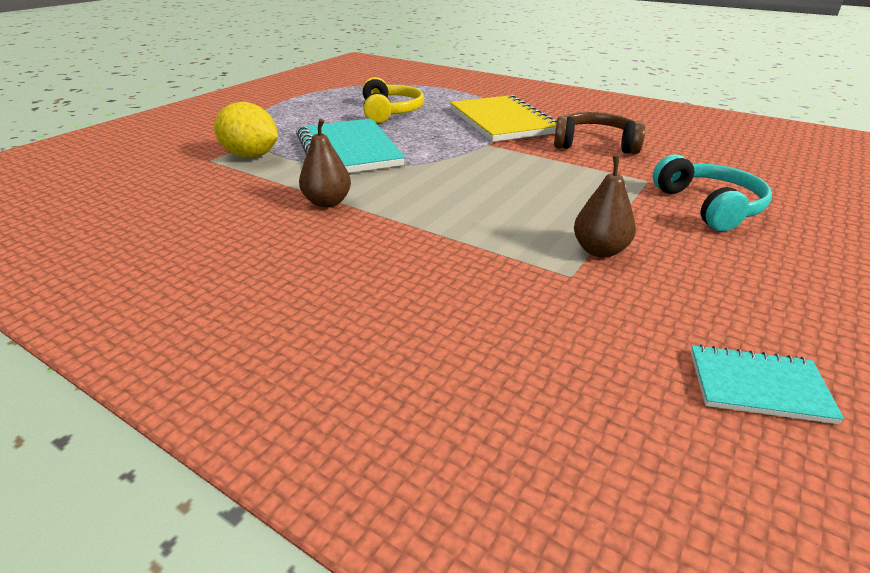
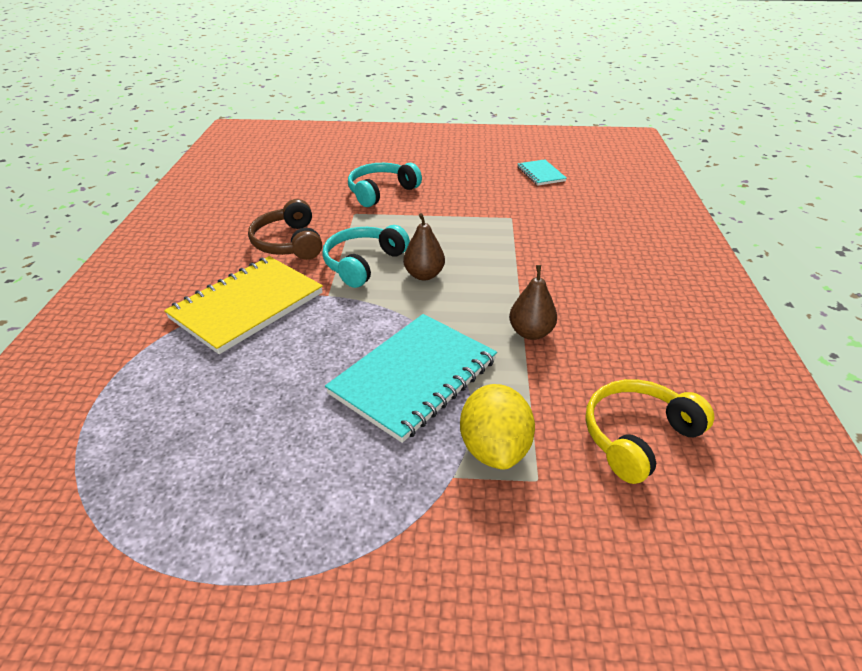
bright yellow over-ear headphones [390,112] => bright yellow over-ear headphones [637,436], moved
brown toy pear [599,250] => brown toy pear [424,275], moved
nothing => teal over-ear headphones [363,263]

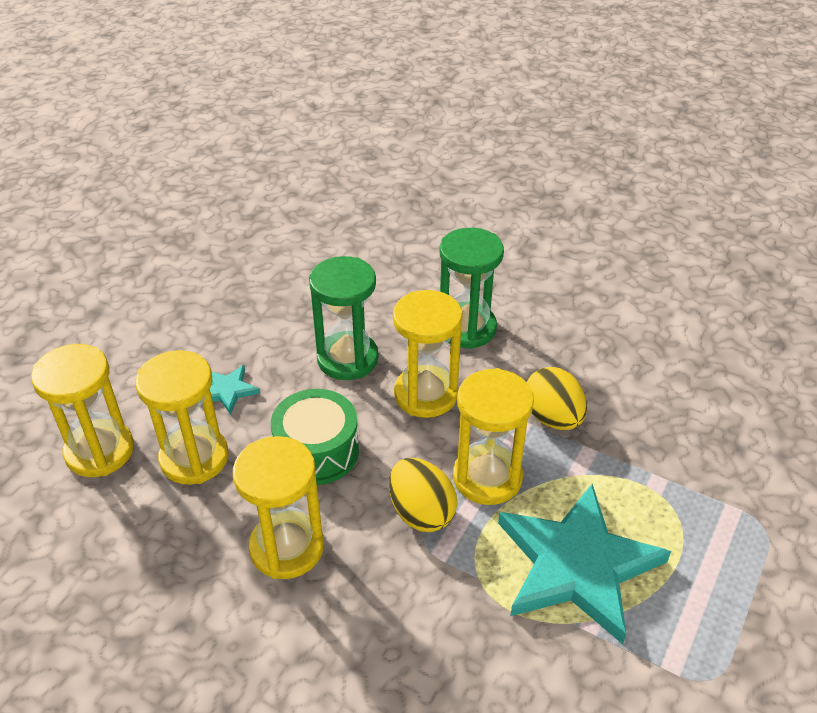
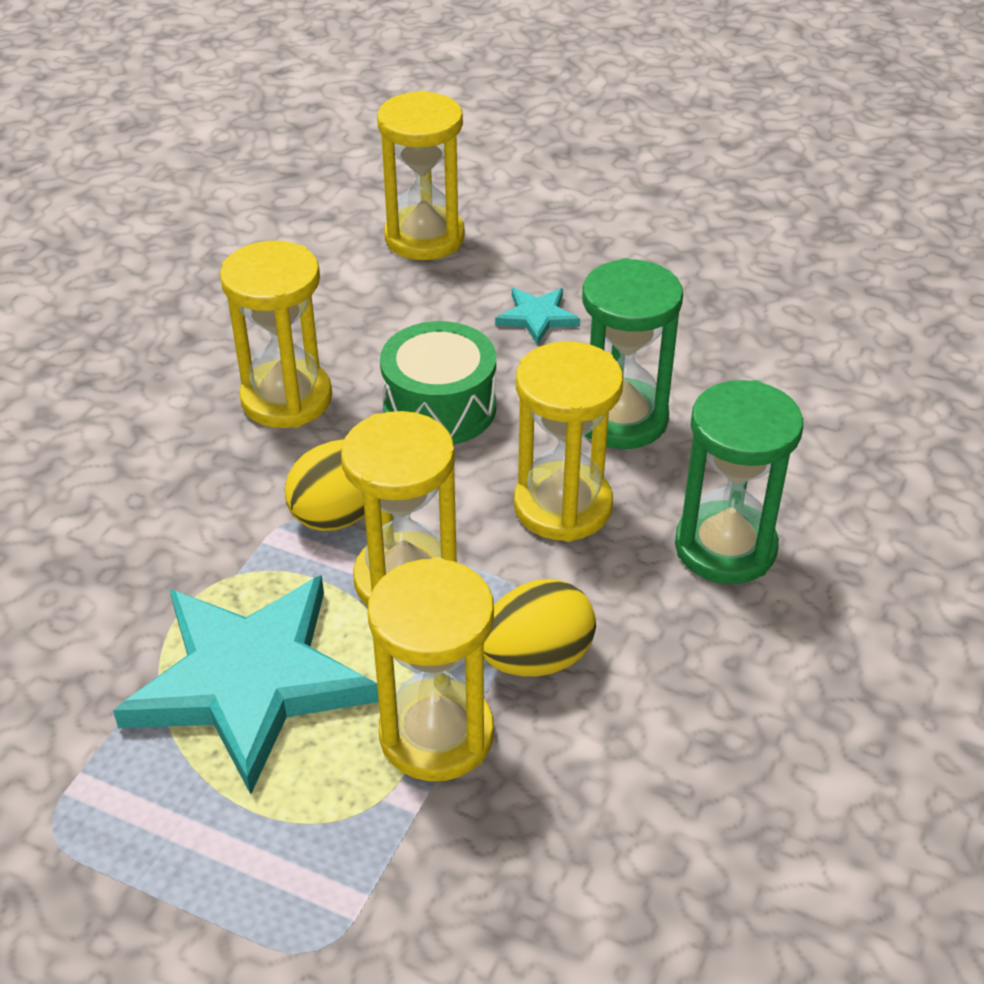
bright yellow hourglass [194,458] => bright yellow hourglass [436,735], moved

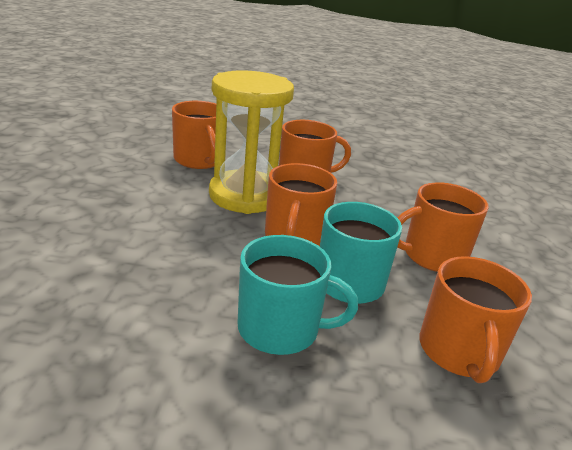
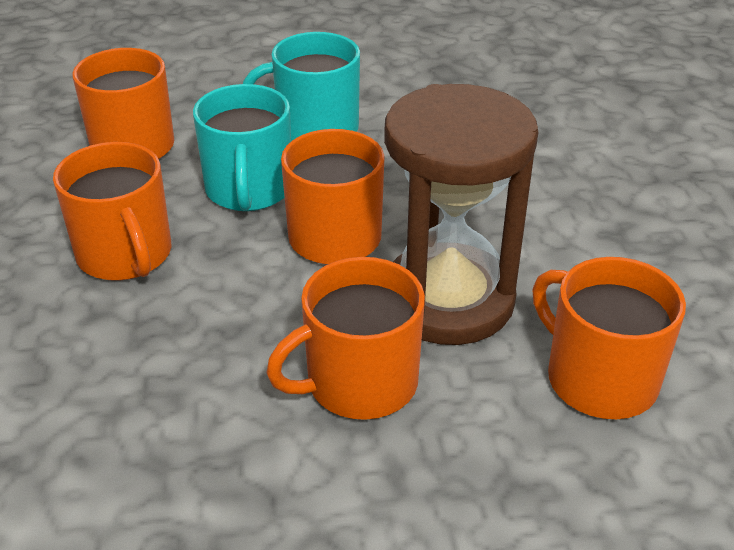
bright yellow hourglass [245,195] => brown hourglass [448,300]
orange-coloured coffee mug [432,256] => orange-coloured coffee mug [125,255], 90 degrees clockwise

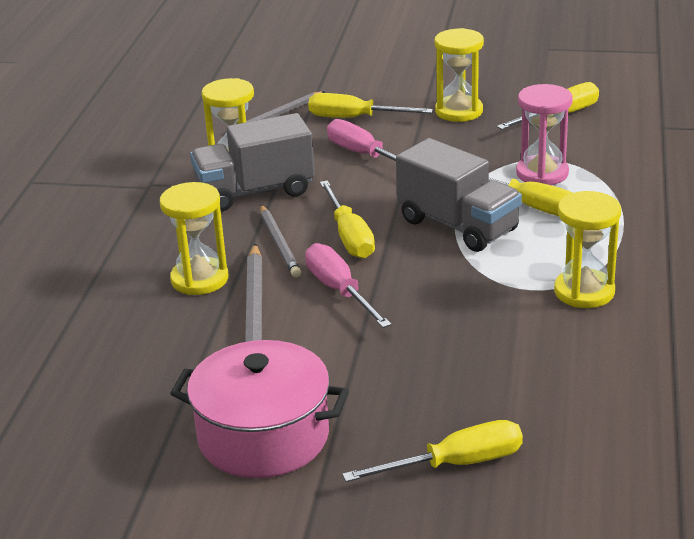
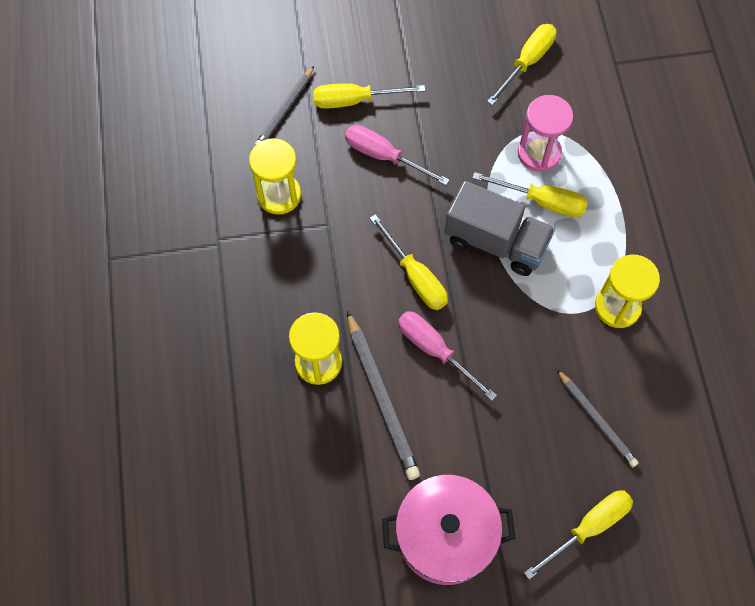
gray toy truck [255,191] => nothing
gray lead pencil [279,244] => gray lead pencil [596,419], moved
bright yellow hourglass [459,111] => nothing

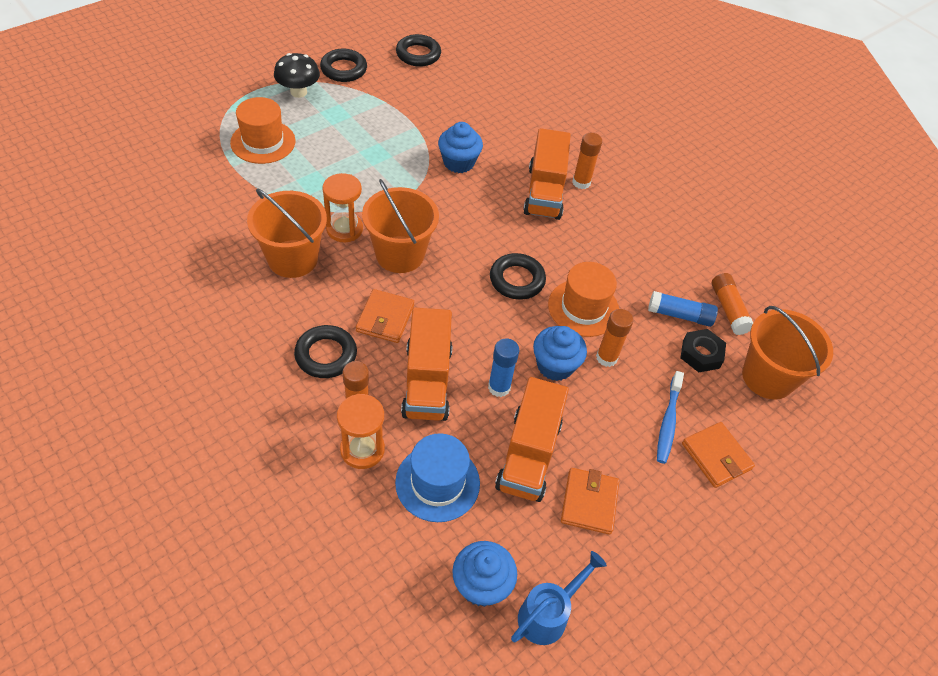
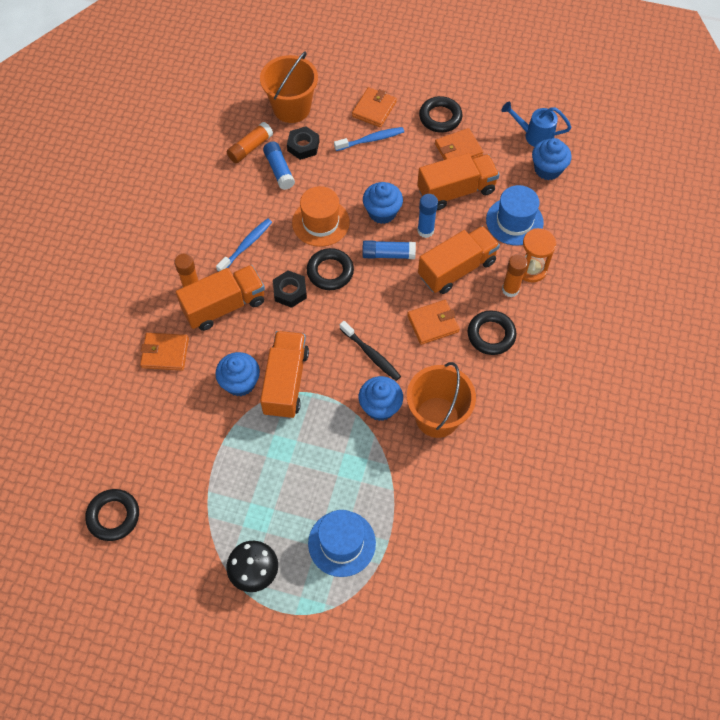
orange-coloured top hat [263,142] => royal blue top hat [342,543]
ebony torus [344,69] => ebony torus [440,117], moved
orange-coloured hourglass [344,229] => royal blue fairy cake [380,407]
orange-coloured pail [400,254] => ebony tooth brush [371,354]
orange-coloured glue [606,358] => nothing
nothing => orange-coloured wallet [165,353]
nothing => royal blue tooth brush [246,245]
nothing => orange-coloured toy truck [286,382]
nothing => ebony hexagon nut [290,291]
nothing => royal blue glue [388,254]

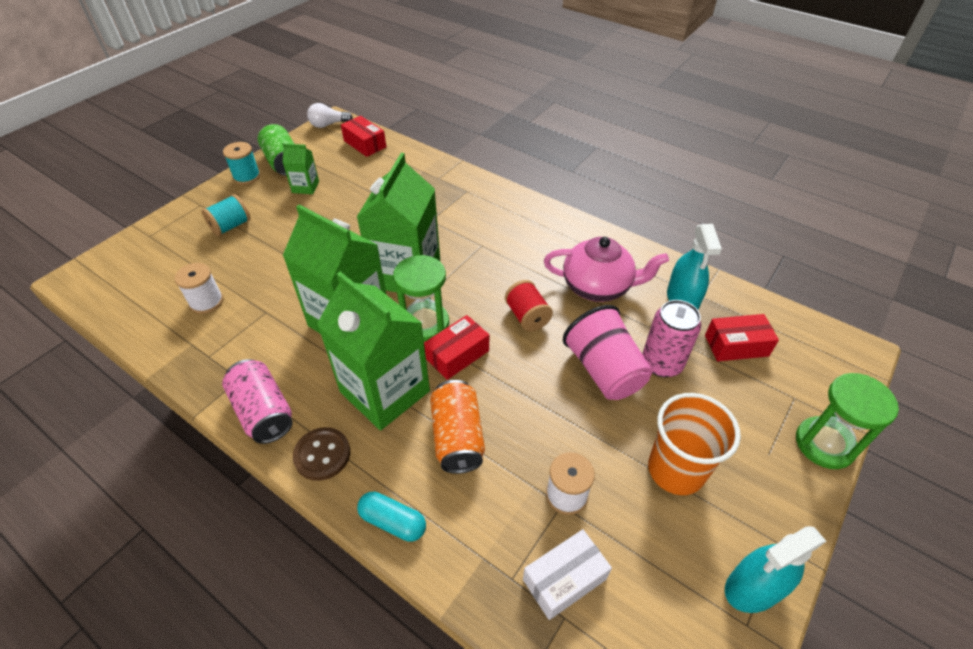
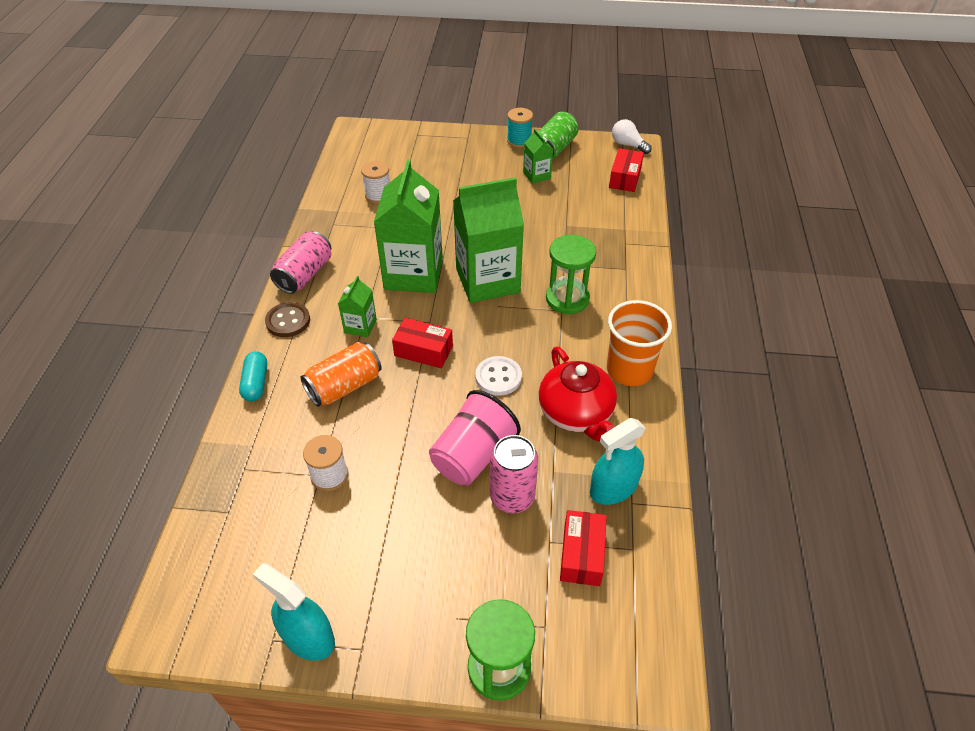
teal reel of thread [231,226] => nothing
emerald carton [385,391] => emerald carton [360,326], x0.46
emerald hourglass [425,323] => emerald hourglass [567,299], moved
scarlet reel of thread [527,316] => white sewing button [498,377]
white package [564,579] => nothing
rose-pink teapot [598,287] => scarlet teapot [576,413]
orange-coloured cup [676,470] => orange-coloured cup [629,370], moved
scarlet package [736,345] => scarlet package [582,554], 45 degrees clockwise

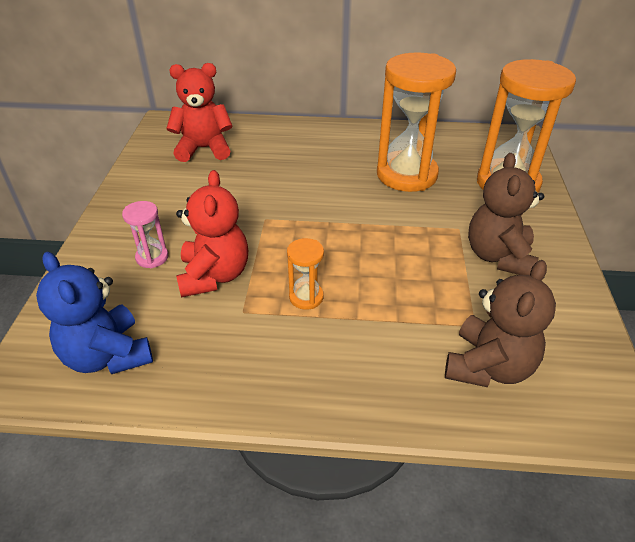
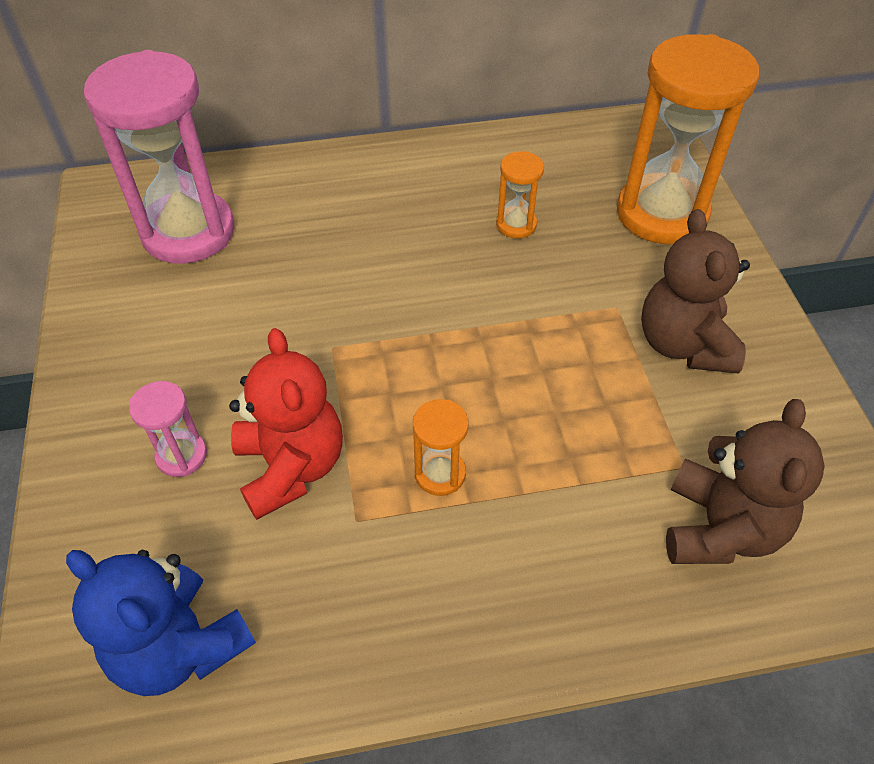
scarlet stuffed bear [204,149] => rose-pink hourglass [188,232]
orange-coloured hourglass [406,175] => orange-coloured hourglass [516,225], x0.44

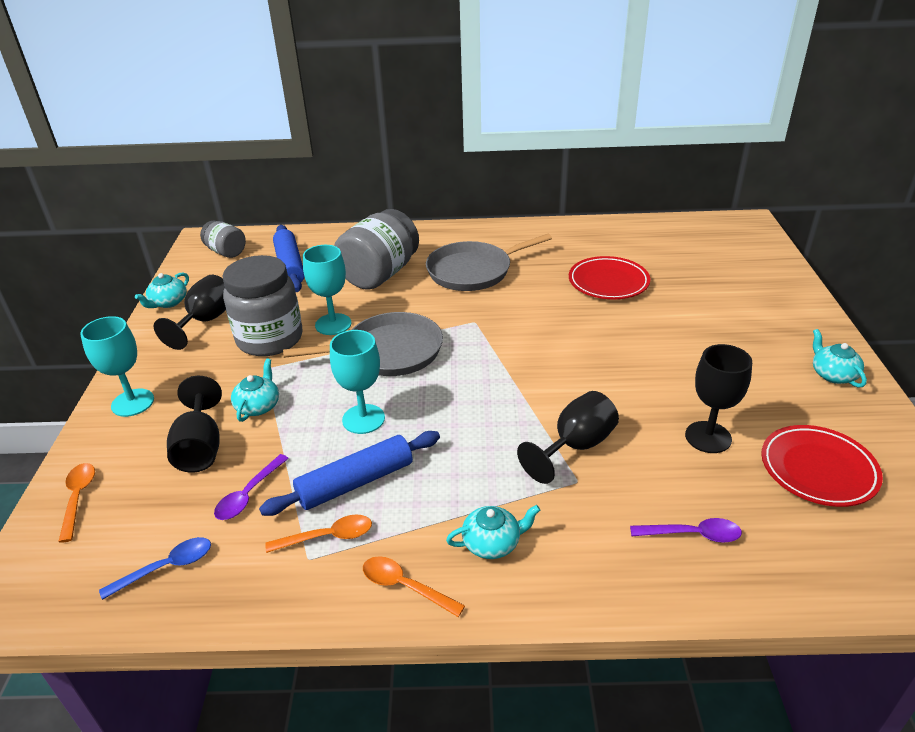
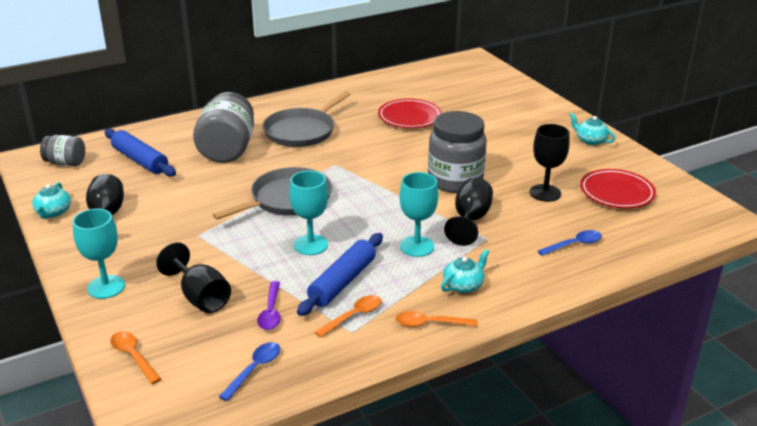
gray jar [270,339] => gray jar [455,181], moved
teal teapot [258,406] => nothing
teal chalice [333,324] => teal chalice [417,246], moved
royal purple tablespoon [692,534] => royal blue tablespoon [574,245]

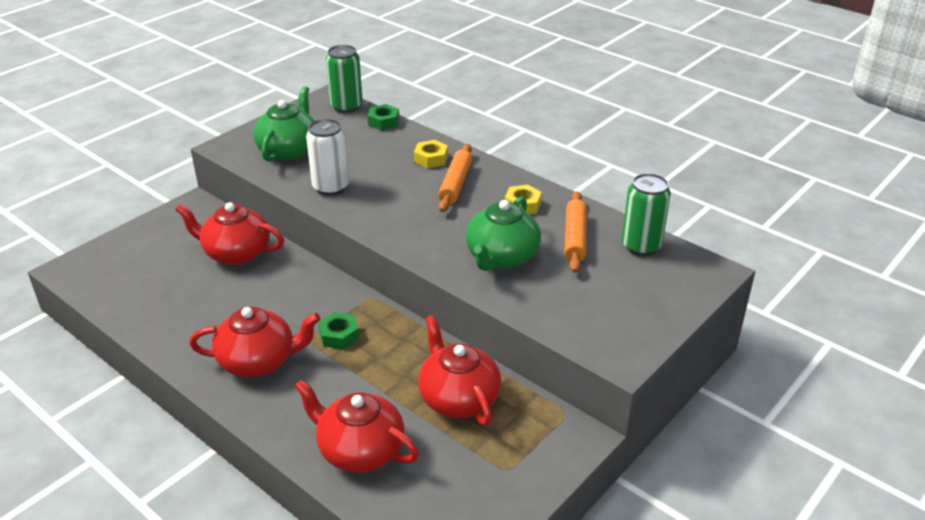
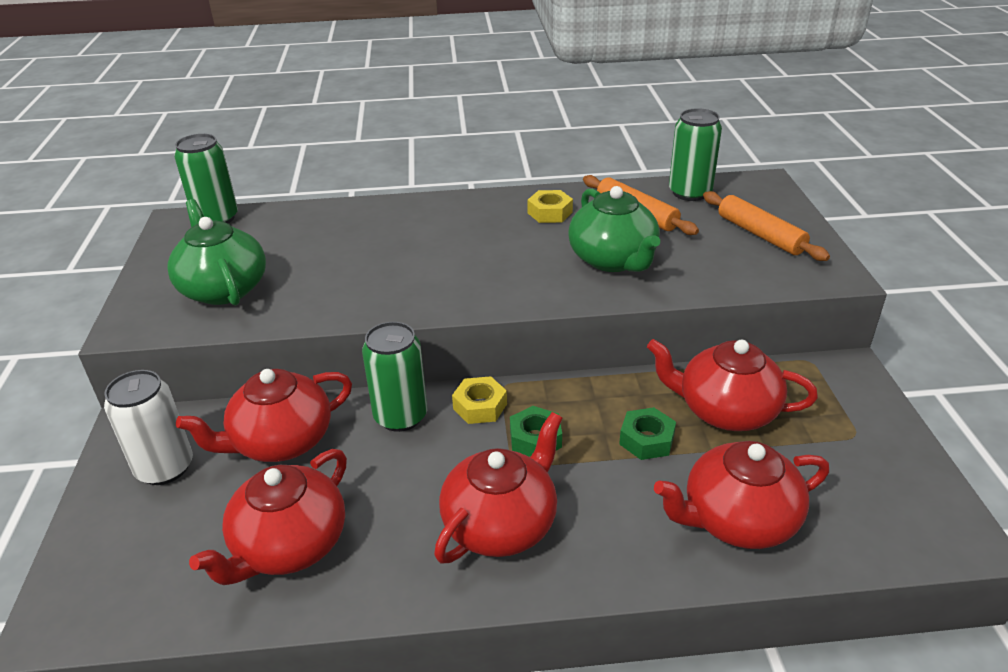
white soda can [330,187] => white soda can [165,468], moved
emerald hexagon nut [383,122] => emerald hexagon nut [646,440], moved
bright yellow hexagon nut [431,159] => bright yellow hexagon nut [480,406], moved
orange-coloured pastry roller [455,184] => orange-coloured pastry roller [760,234], moved
nothing => scarlet teapot [289,545]
nothing => emerald soda can [400,416]

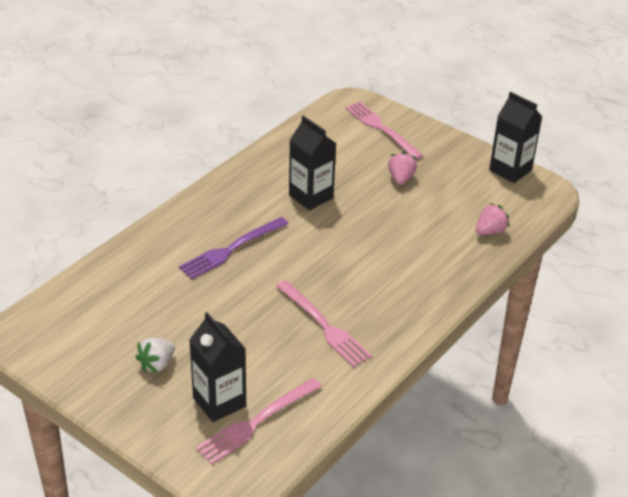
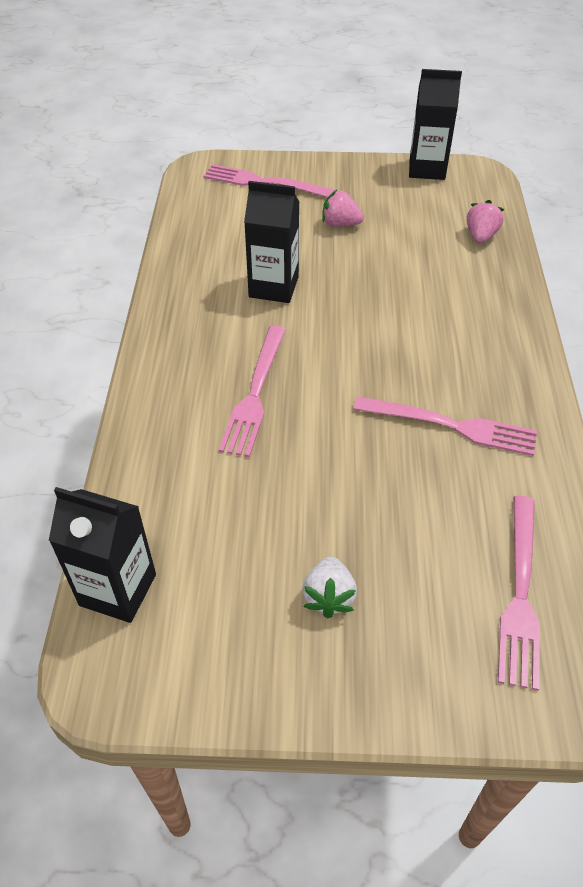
royal purple dinner fork [231,249] => rose-pink dinner fork [255,394]
ebony carton [219,402] => ebony carton [118,590], moved
rose-pink strawberry [401,178] => rose-pink strawberry [340,224], 45 degrees counterclockwise

